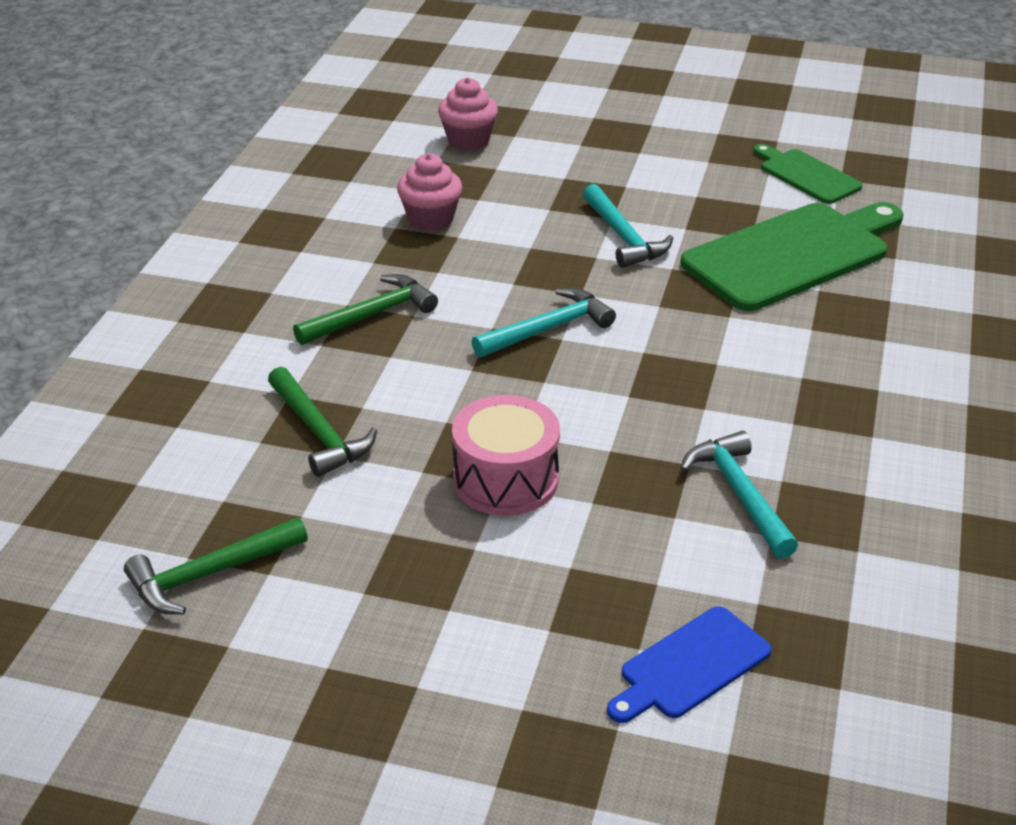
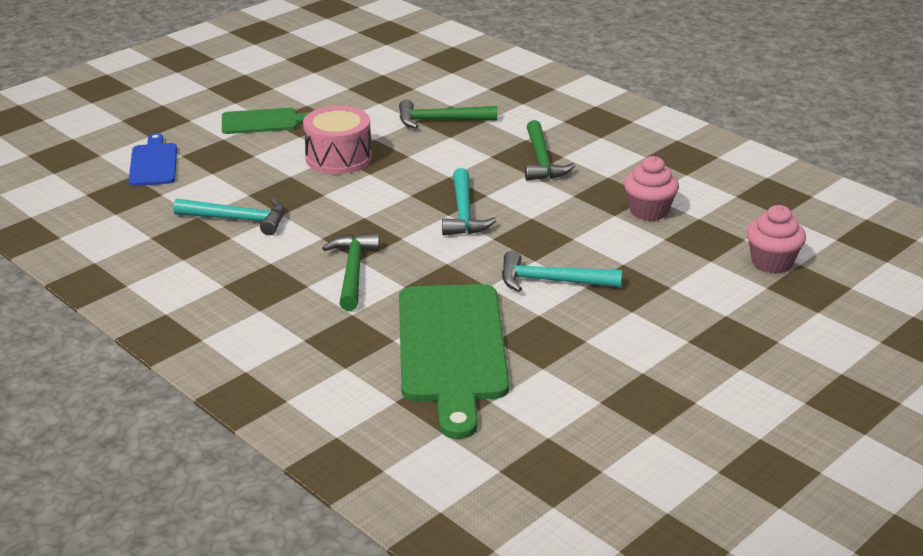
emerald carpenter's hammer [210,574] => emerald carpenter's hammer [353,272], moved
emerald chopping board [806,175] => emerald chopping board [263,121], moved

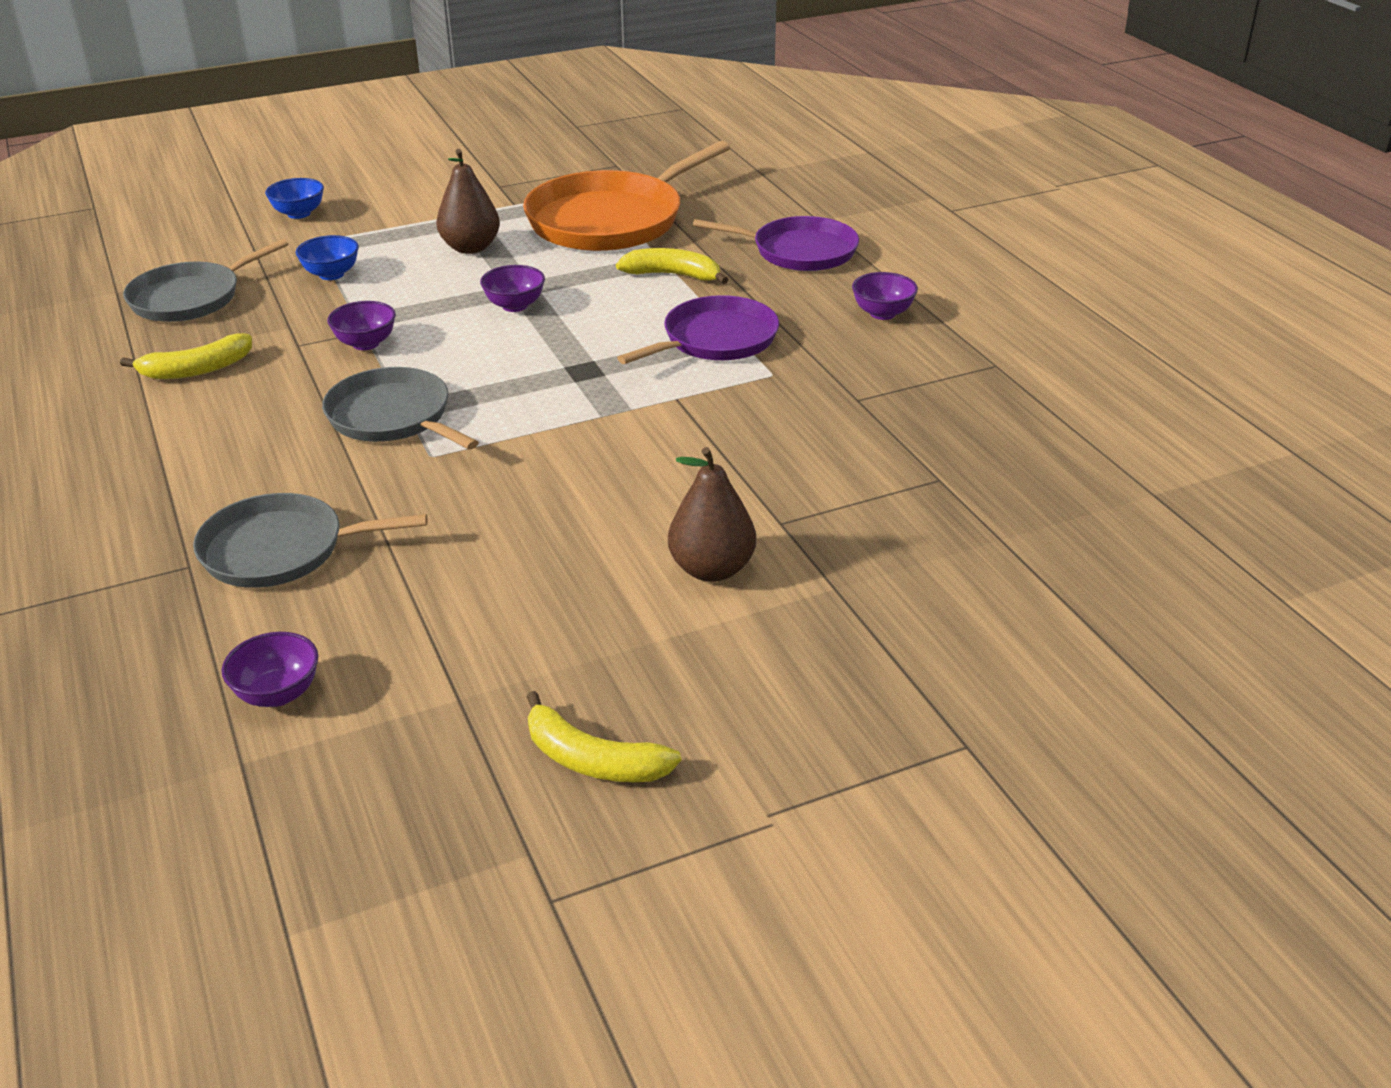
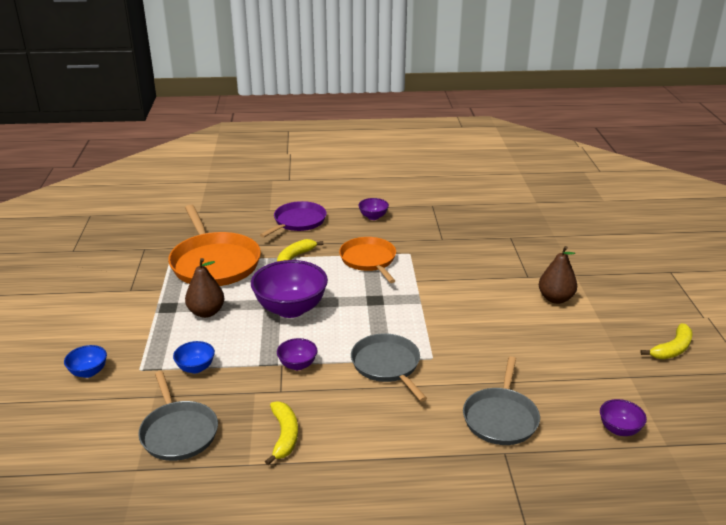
gray skillet [393,417] => gray skillet [387,365], 90 degrees clockwise
royal purple bowl [515,306] => royal purple bowl [290,309], x2.06
royal purple skillet [715,340] => orange-coloured skillet [369,260]

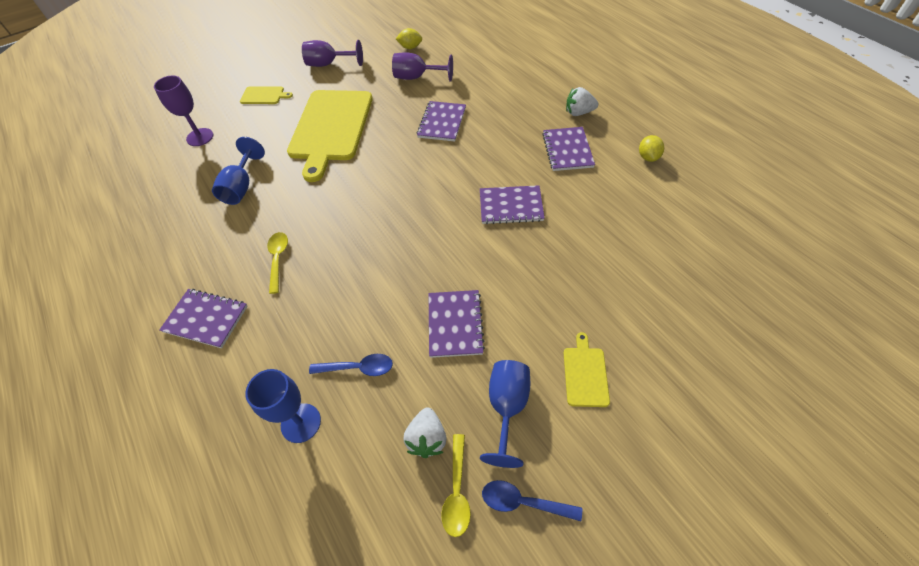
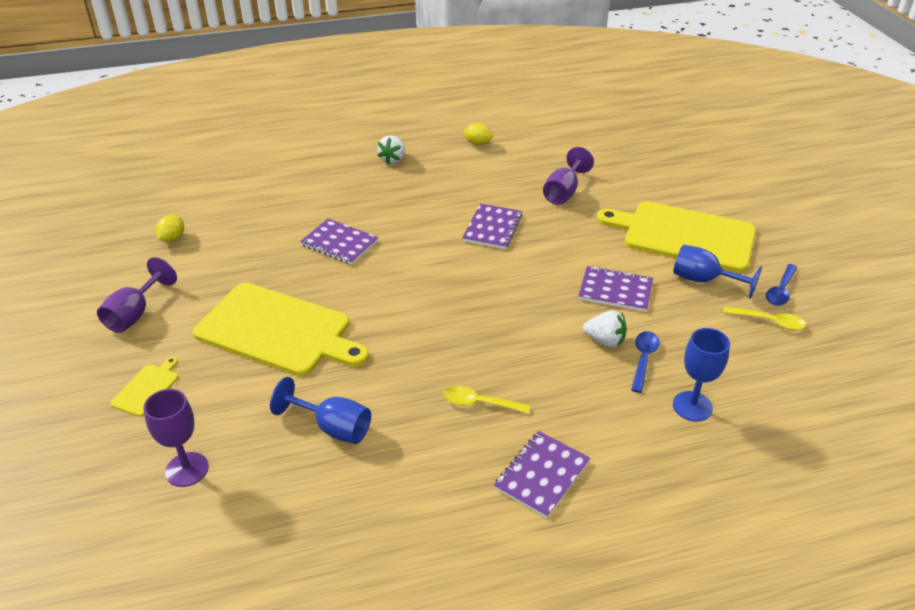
royal purple chalice [417,77] => royal purple chalice [563,192], moved
white strawberry [427,438] => white strawberry [605,340], moved
royal purple exercise book [567,150] => nothing
bright yellow chopping board [585,374] => bright yellow chopping board [684,235], x2.40

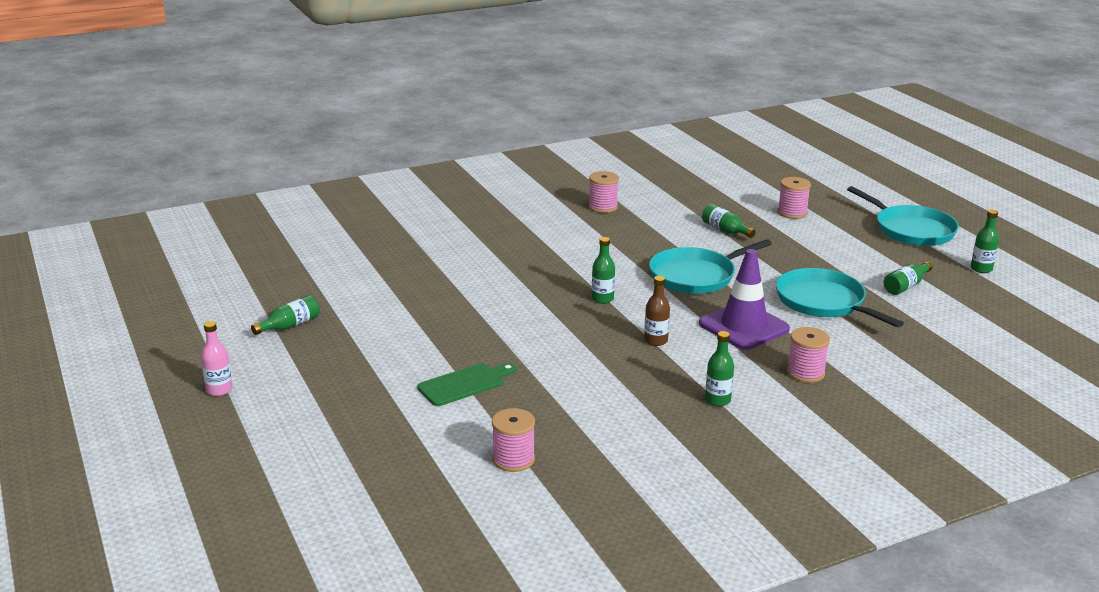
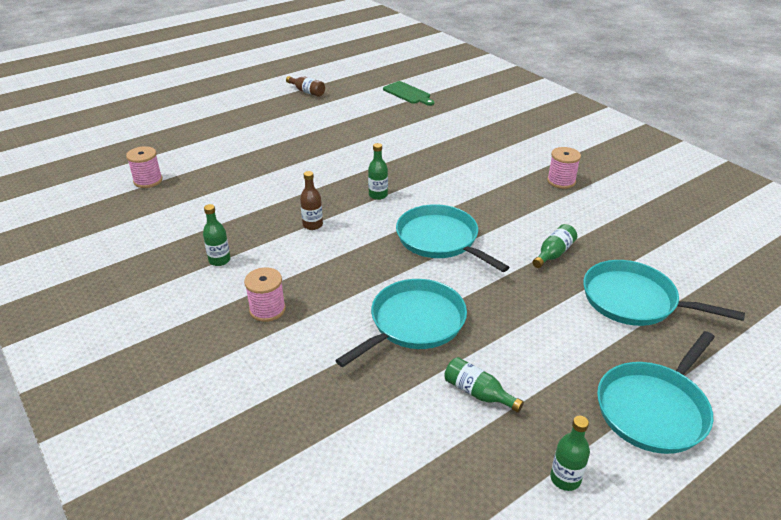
rose-pink drink bottle [219,390] => nothing
emerald drink bottle [290,325] => brown drink bottle [307,92]
emerald chopping board [464,384] => emerald chopping board [408,93], moved
royal purple safety cone [743,326] => nothing
rose-pink reel of thread [792,213] => teal skillet [634,300]

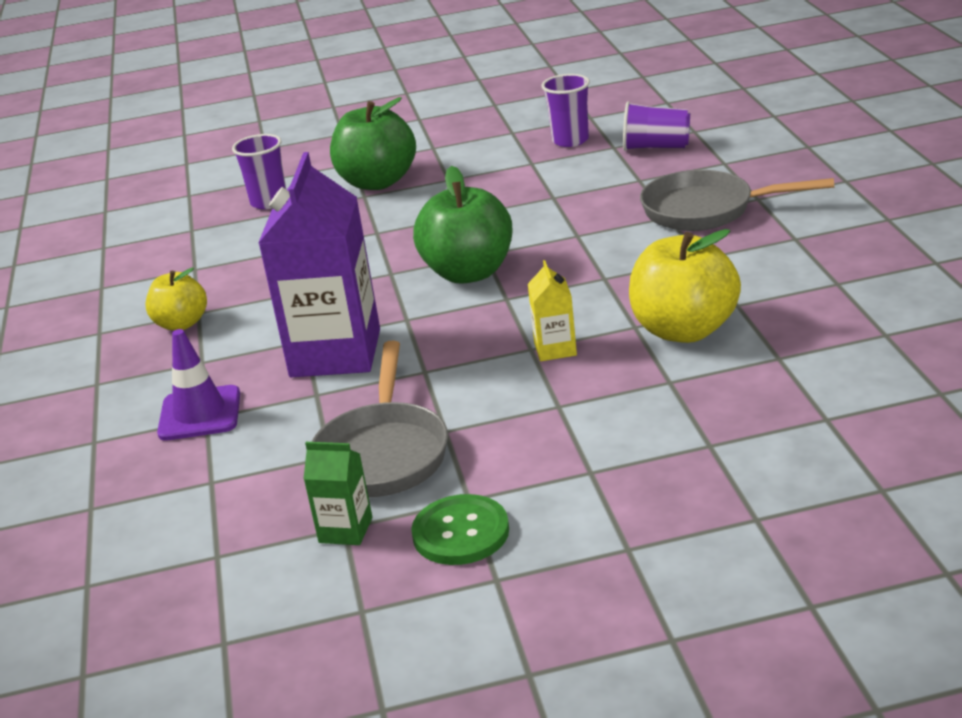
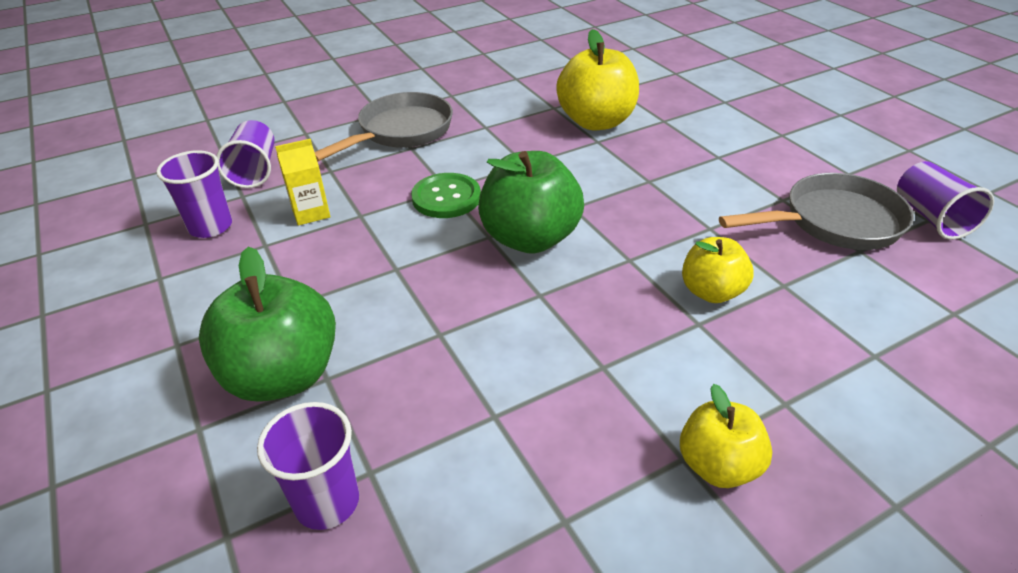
royal purple safety cone [200,414] => nothing
royal purple carton [335,353] => bright yellow apple fruit [711,292]
emerald carton [345,530] => royal purple cup [931,218]
emerald sewing button [461,532] => emerald sewing button [446,197], moved
bright yellow carton [555,349] => bright yellow carton [311,213], moved
gray skillet [706,210] => gray skillet [401,132], 135 degrees counterclockwise

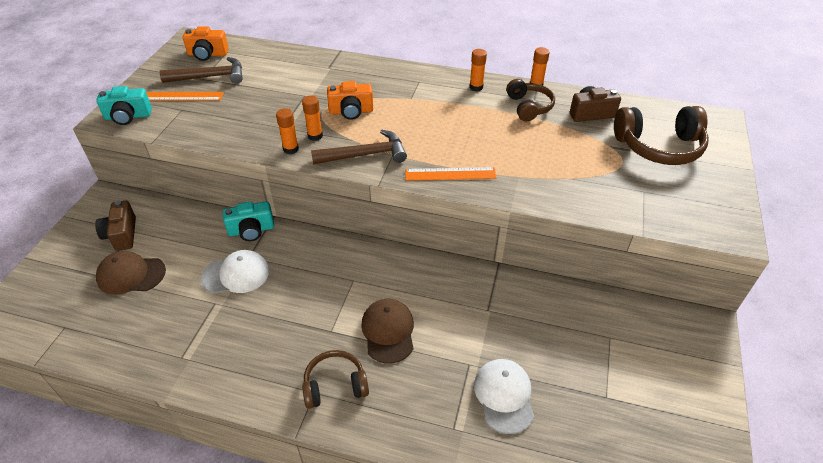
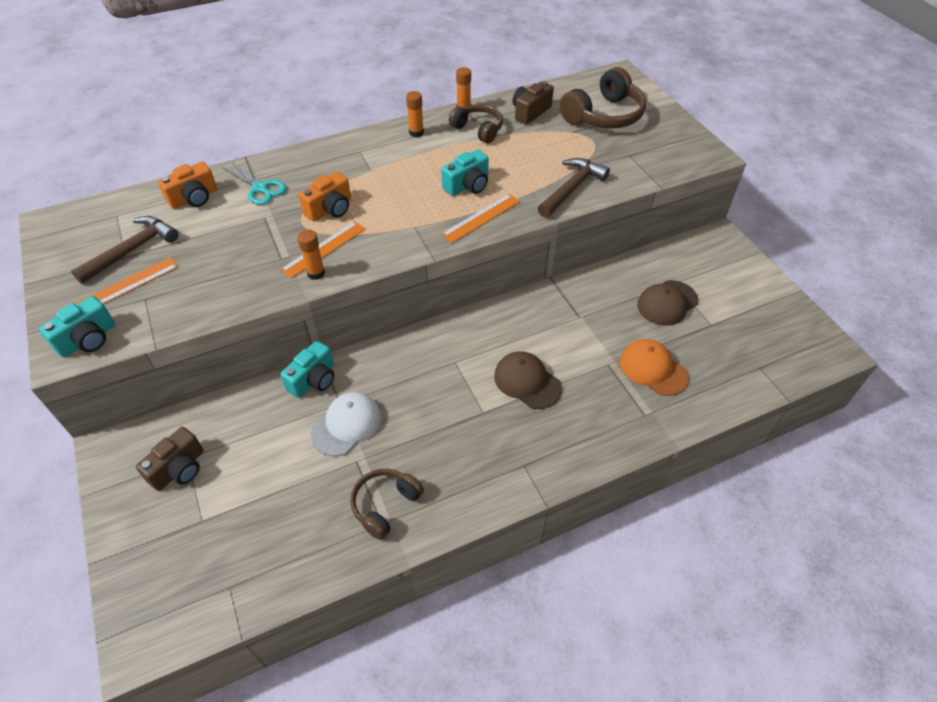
brown camera [122,234] => brown camera [179,469], 90 degrees counterclockwise
brown baseball cap [131,275] => brown baseball cap [667,303], moved
orange-coloured camera [207,54] => orange-coloured camera [194,198], moved
orange-coloured glue [315,136] => orange-coloured ruler [324,249]
brown over-ear headphones [335,385] => brown over-ear headphones [385,505], moved
brown carpenter's hammer [365,155] => brown carpenter's hammer [572,188], moved
white baseball cap [504,396] => orange-coloured baseball cap [653,369]
nothing => teal pair of scissors [260,188]
nothing => teal camera [467,185]

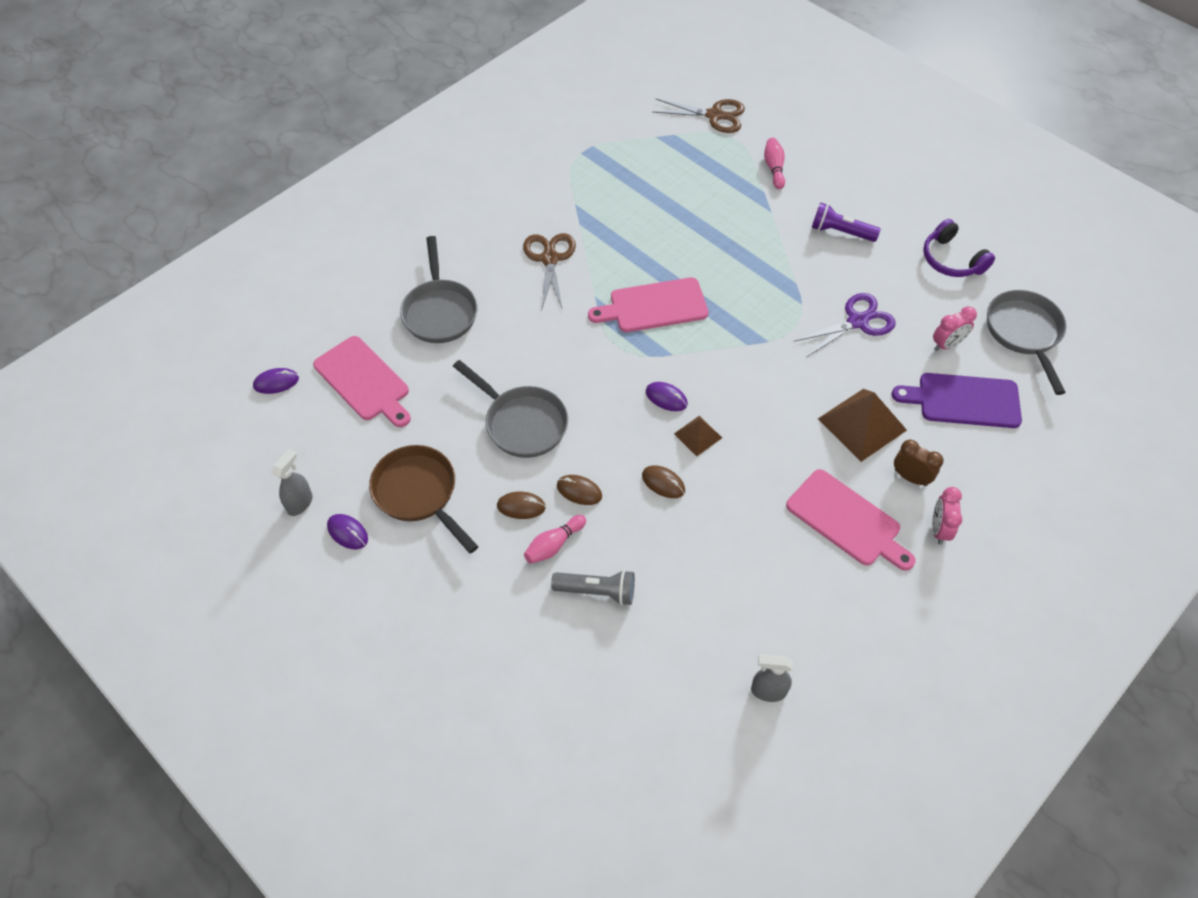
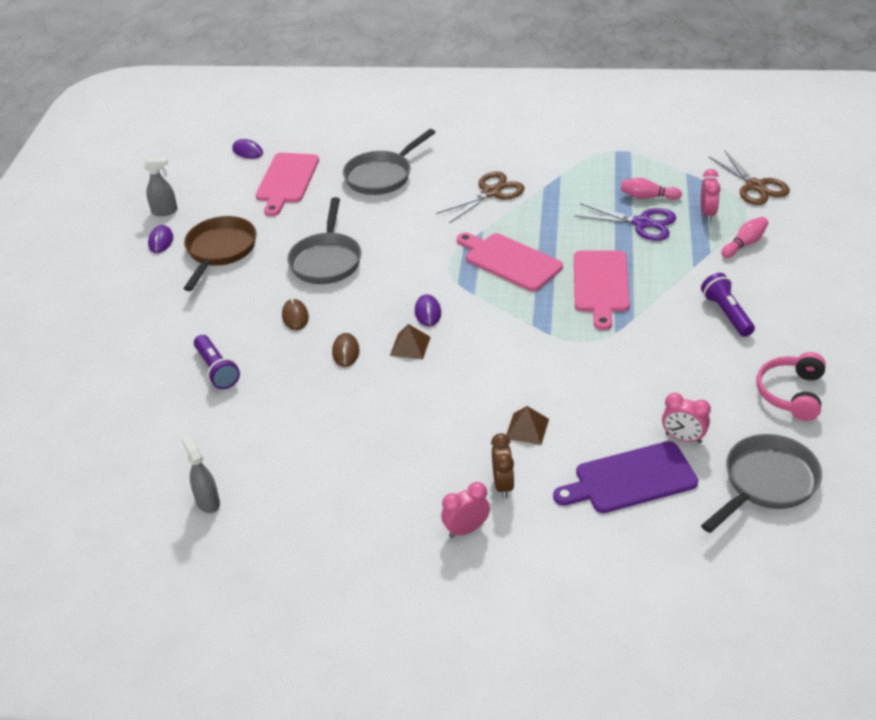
brown PC mouse [521,506] => nothing
rose-pink bowling pin [554,545] => rose-pink bowling pin [647,197], moved
gray torch [597,591] => royal purple torch [217,370]
rose-pink chopping board [847,520] => rose-pink chopping board [601,285], moved
royal purple pair of scissors [857,321] => royal purple pair of scissors [642,223], moved
brown pyramid shape [862,424] => brown pyramid shape [527,428], x0.55
royal purple chopping board [964,400] => royal purple chopping board [630,479], 75 degrees counterclockwise
royal purple over-ear headphones [951,260] => rose-pink over-ear headphones [791,393]
nothing => rose-pink alarm clock [707,213]

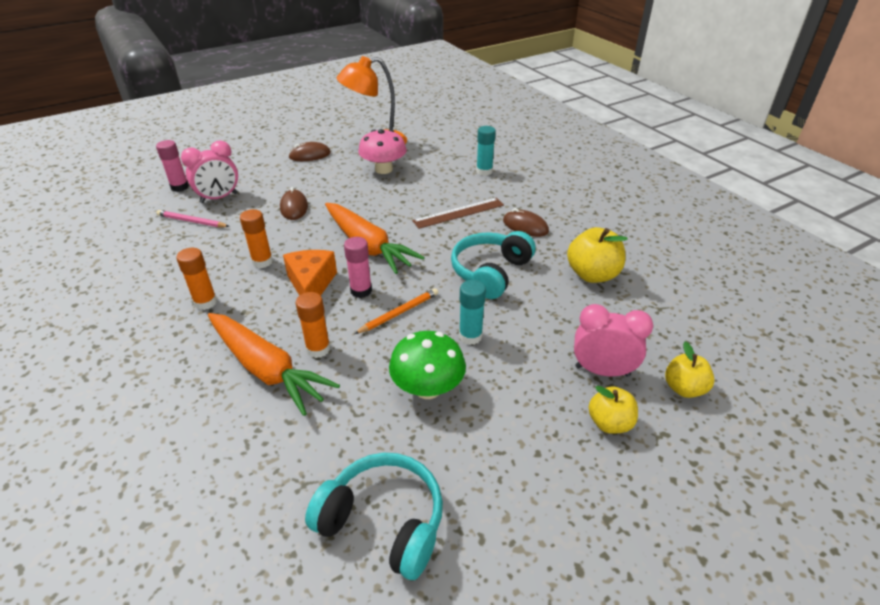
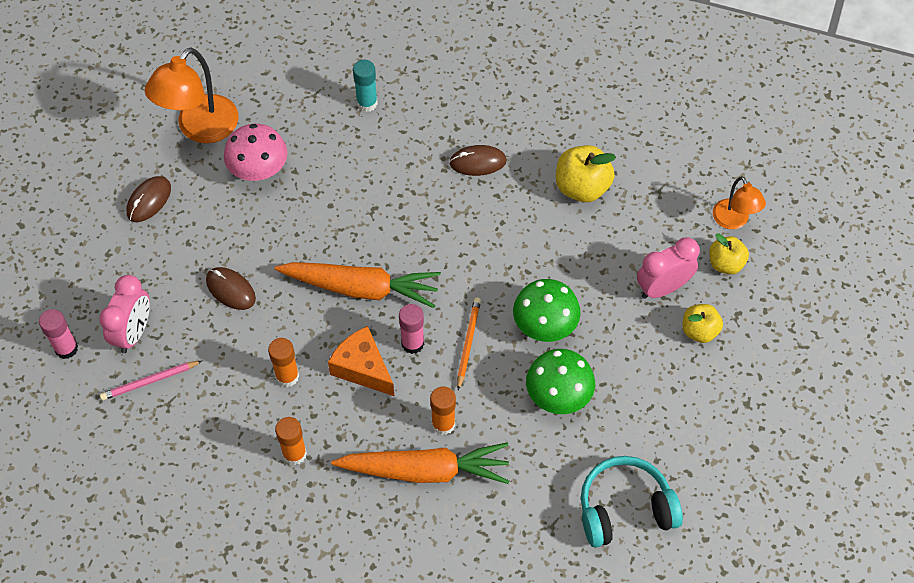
brown ruler [459,213] => nothing
teal over-ear headphones [490,272] => nothing
teal glue [470,336] => emerald toadstool [545,325]
nothing => orange-coloured desk lamp [734,221]

